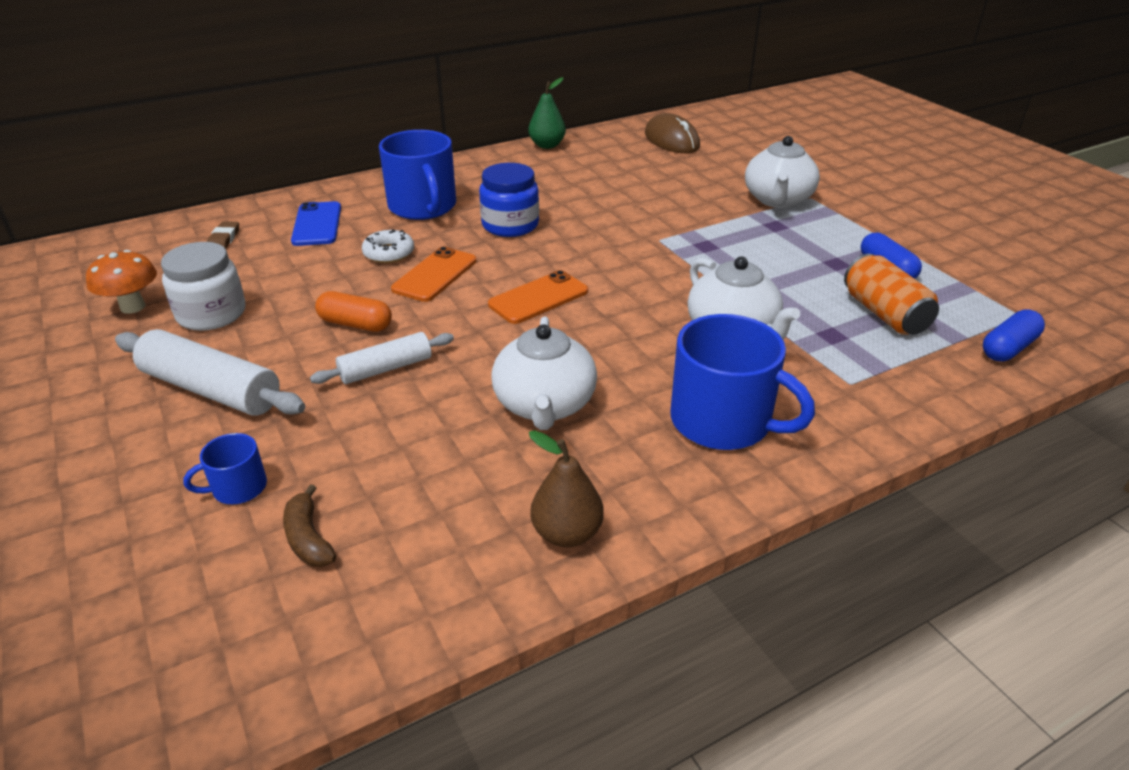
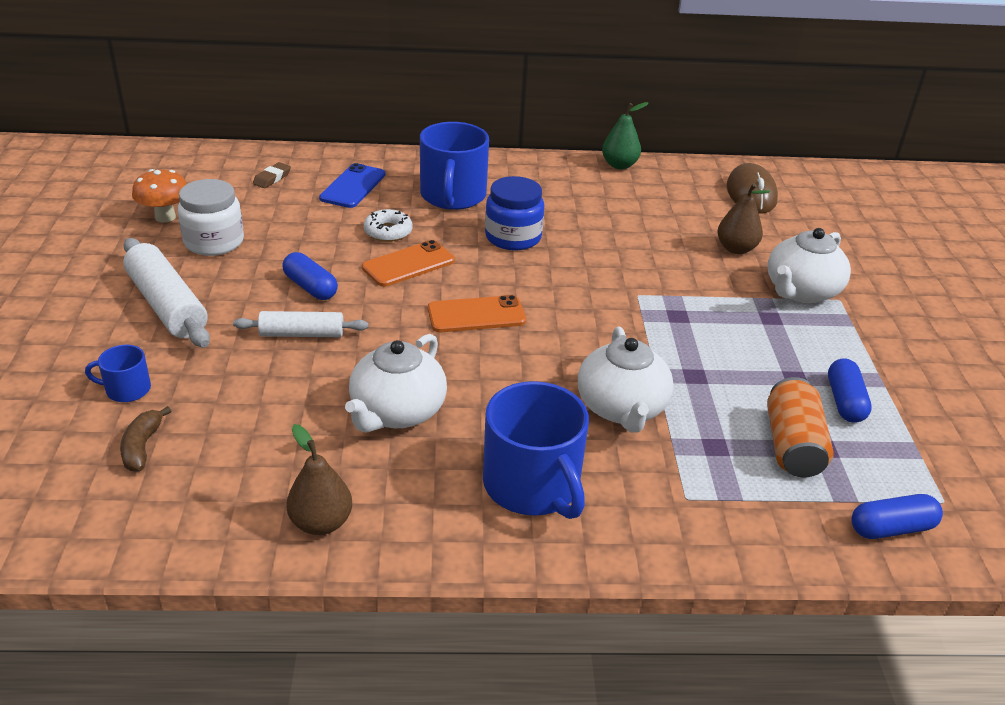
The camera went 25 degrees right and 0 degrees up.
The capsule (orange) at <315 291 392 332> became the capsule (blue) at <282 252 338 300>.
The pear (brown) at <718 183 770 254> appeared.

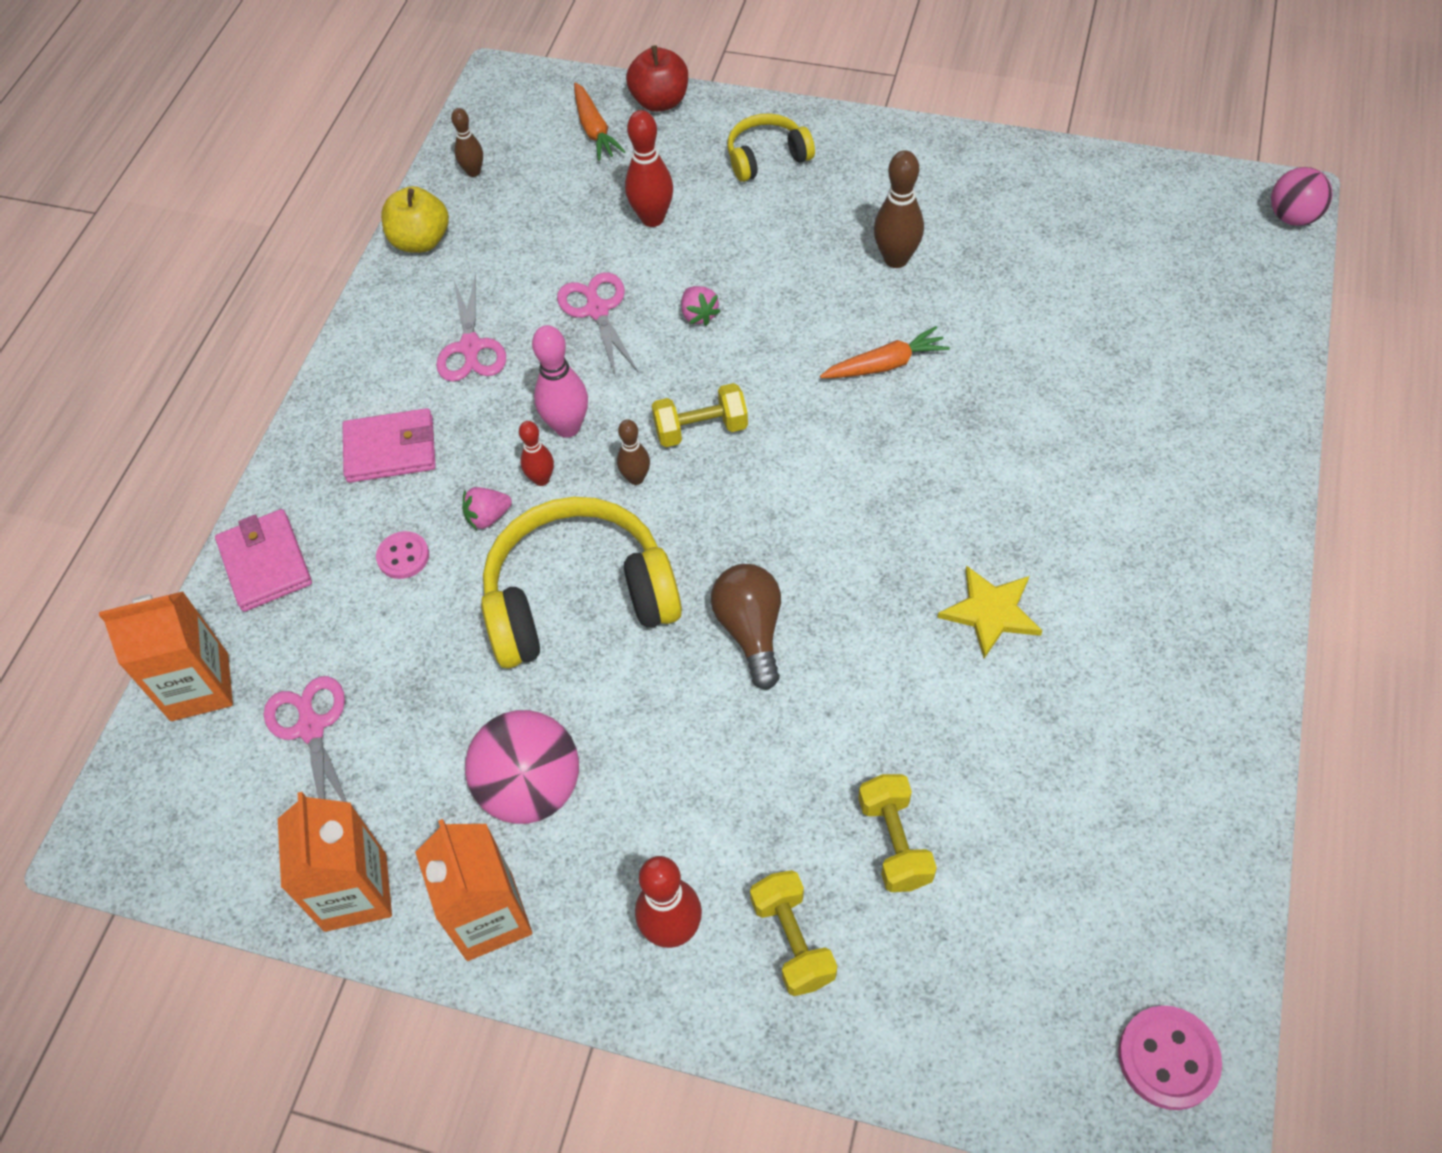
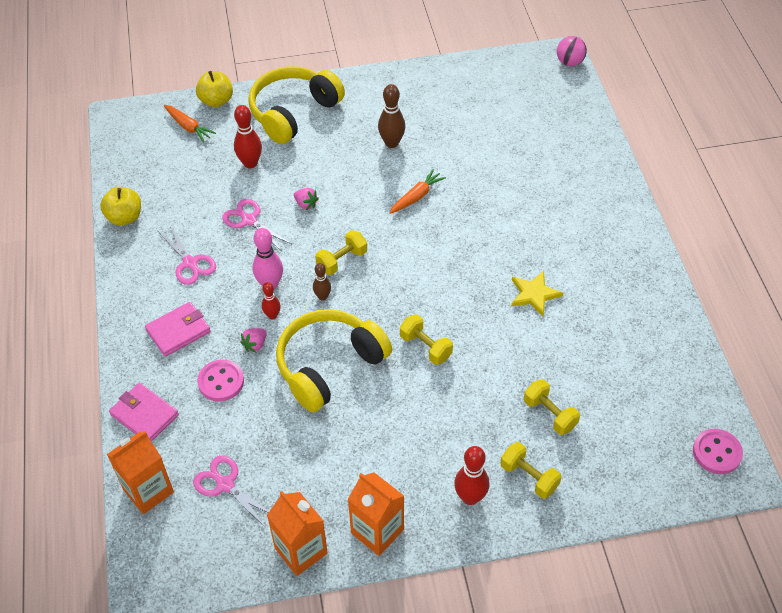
The camera went 30 degrees left and 5 degrees down.
The button (pink) at <376 531 429 579> changed to 1.51 times the size.
The bowling pin (brown) at <451 108 483 177> disappeared.
The ball (pink) at <465 710 579 824> disappeared.
The apple (red) at <626 45 688 112> became the apple (yellow) at <196 71 233 107>.
The light bulb (brown) at <711 564 781 690> was replaced by the dumbbell (yellow) at <400 314 453 365>.
The headphones (yellow) at <728 113 815 182> changed to 1.88 times the size.

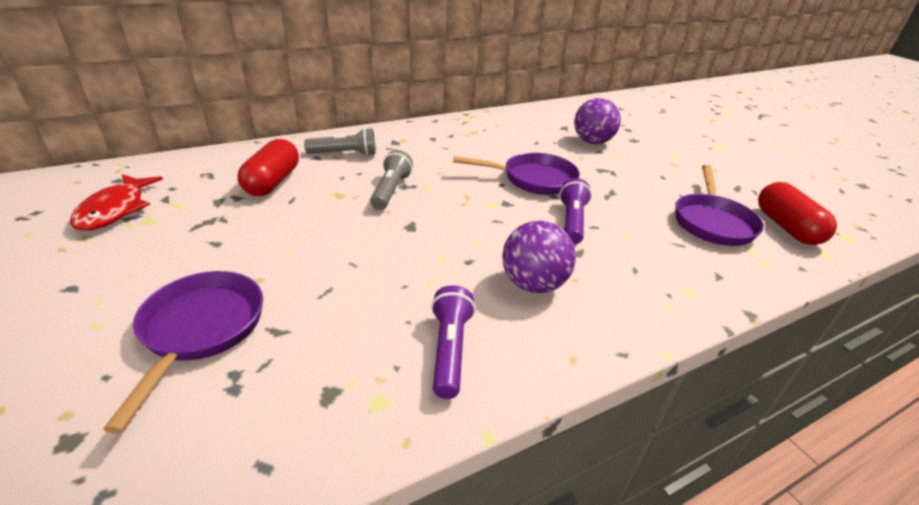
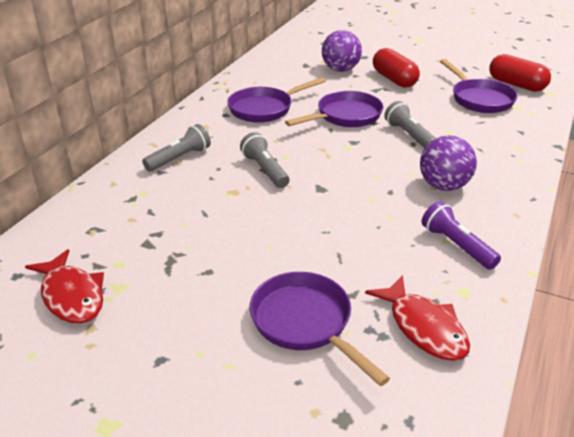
The camera went 35 degrees left and 0 degrees up.
The capsule (red) moved from <238 139 299 196> to <373 48 420 88>.
The flashlight (purple) at <559 178 592 244> became the flashlight (grey) at <384 101 436 148>.
The pan (purple) at <227 77 325 123> appeared.
The fish (red) at <365 275 470 361> appeared.

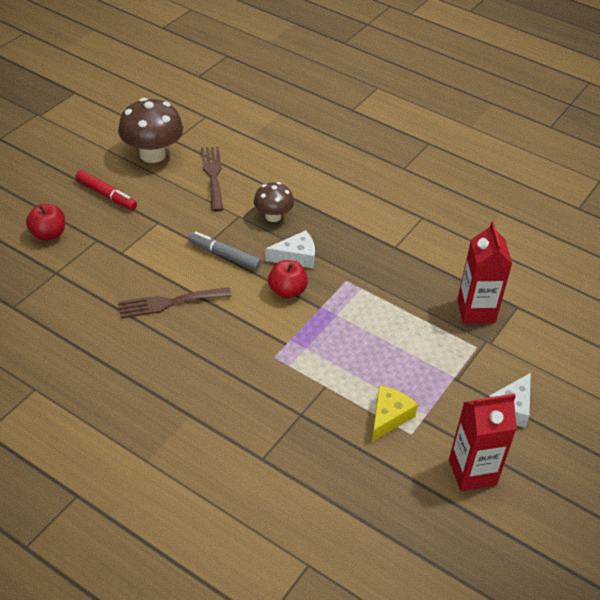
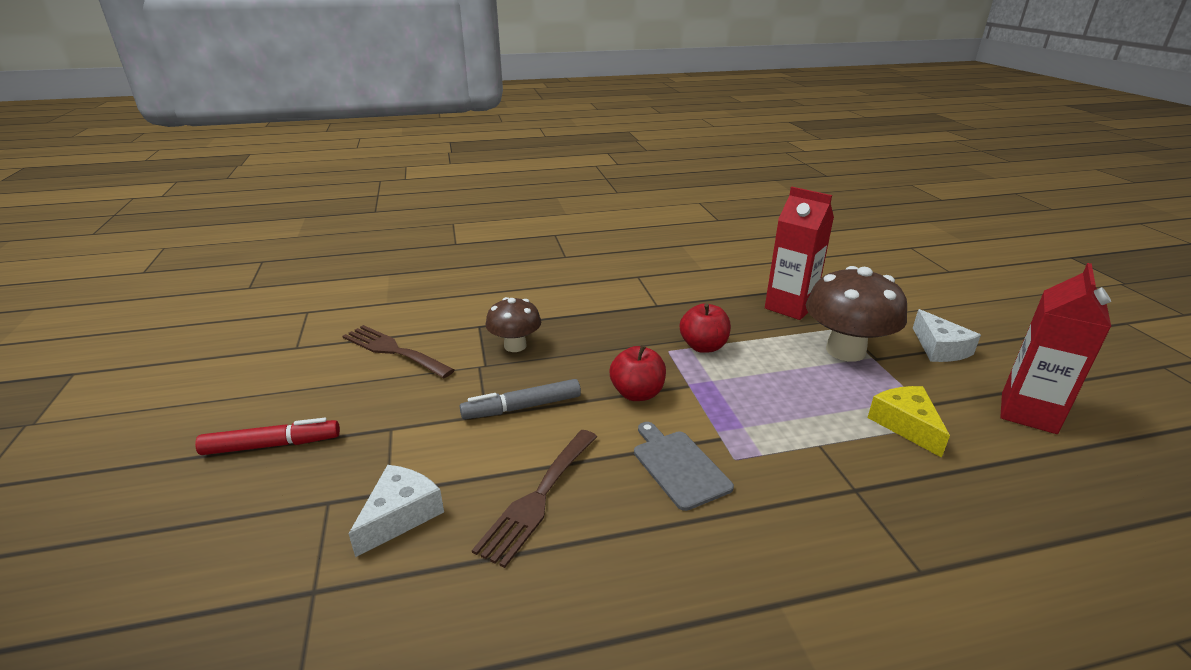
The camera went 45 degrees left and 15 degrees down.
The apple (red) moved from <26 204 65 241> to <680 303 731 353>.
The mushroom (brown) moved from <118 98 183 163> to <806 266 907 362>.
The cheese (white) moved from <265 230 315 269> to <349 465 444 557>.
The cutting board (grey) at <634 422 734 511> appeared.

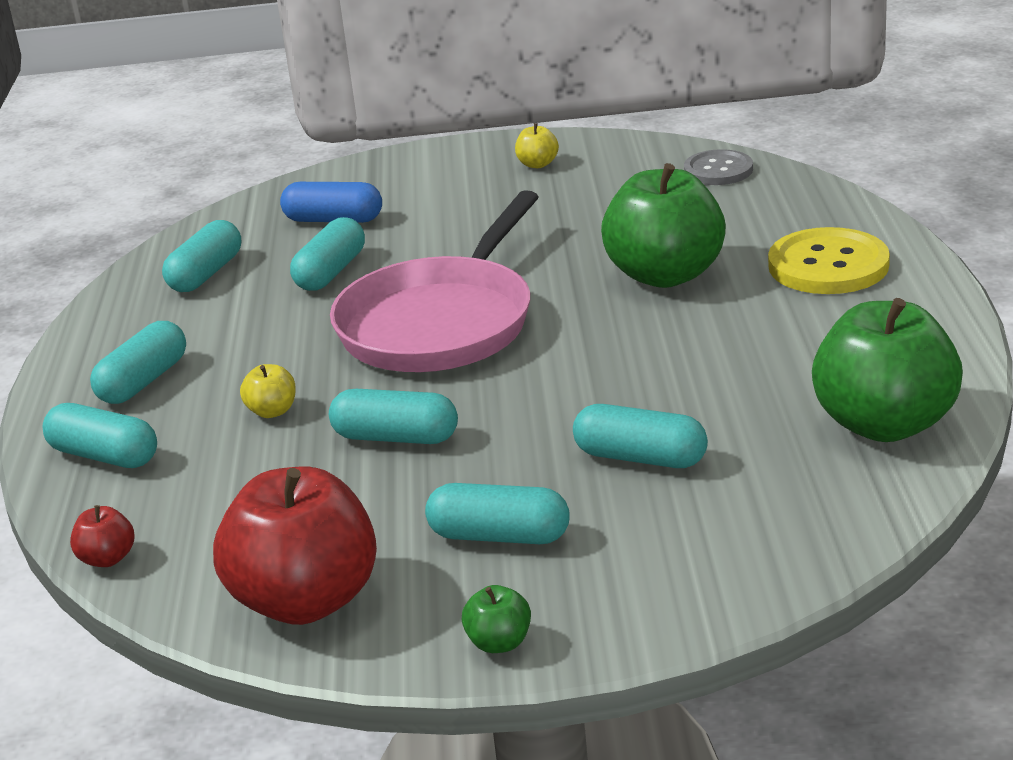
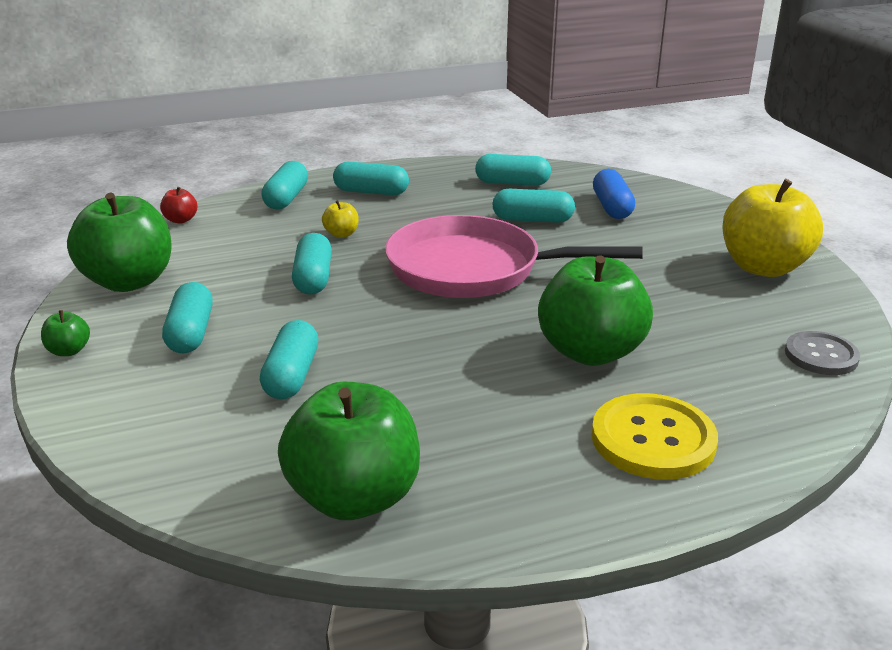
The camera went 70 degrees right and 0 degrees up.
The apple (red) at <213 466 377 625> became the apple (green) at <67 193 172 292>.
The apple (yellow) at <515 123 559 168> changed to 2.41 times the size.

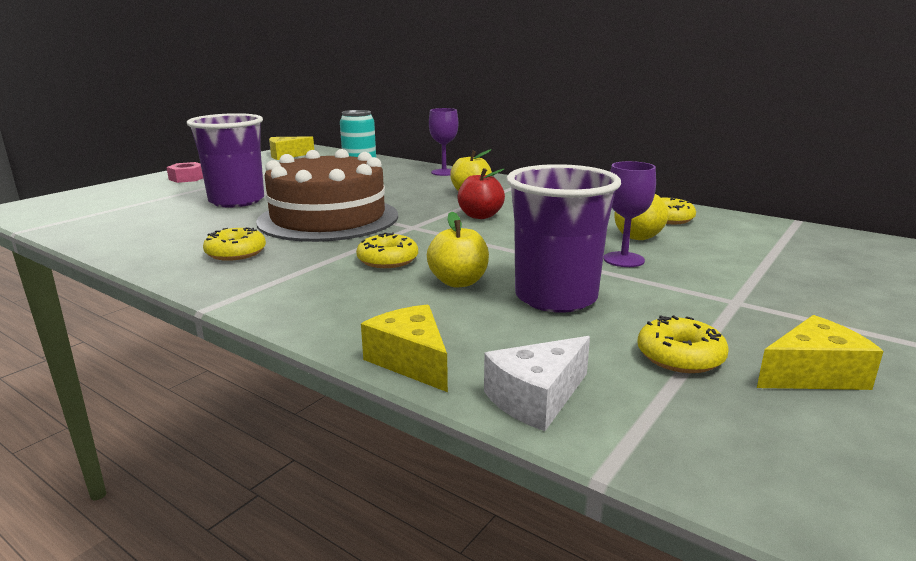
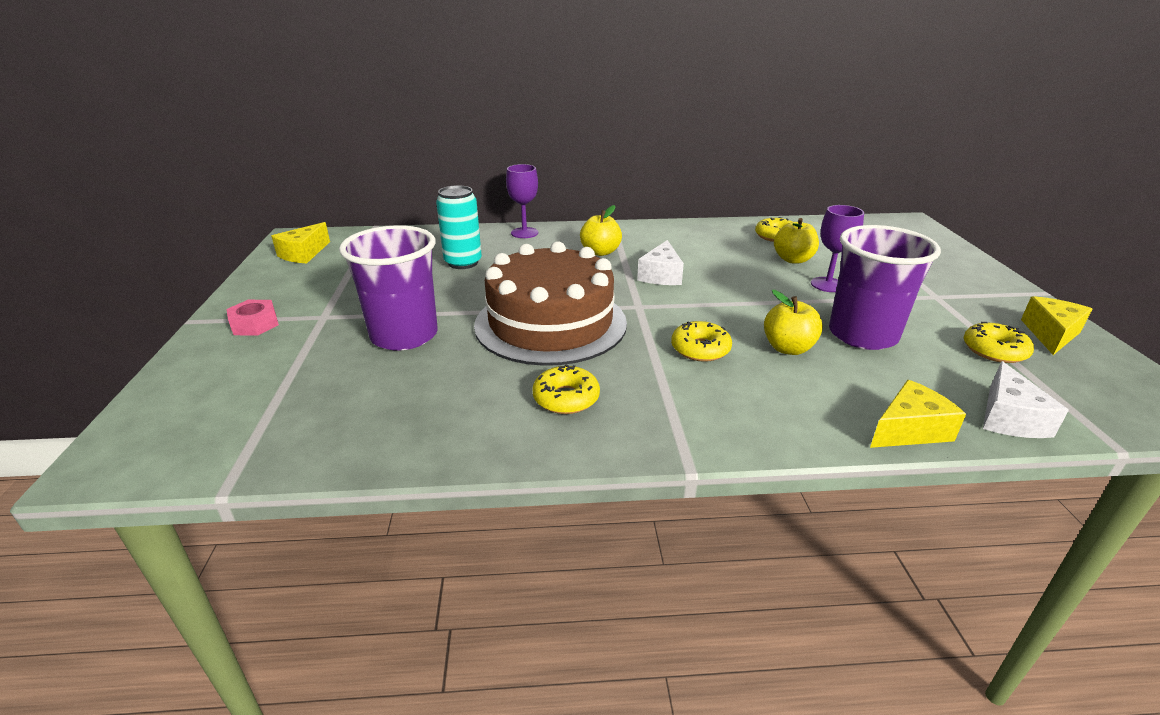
The camera went 40 degrees left and 10 degrees up.
The cheese (yellow) at <361 304 448 392> turned 135 degrees clockwise.
The apple (red) at <457 168 505 219> was replaced by the cheese (white) at <637 240 684 285>.

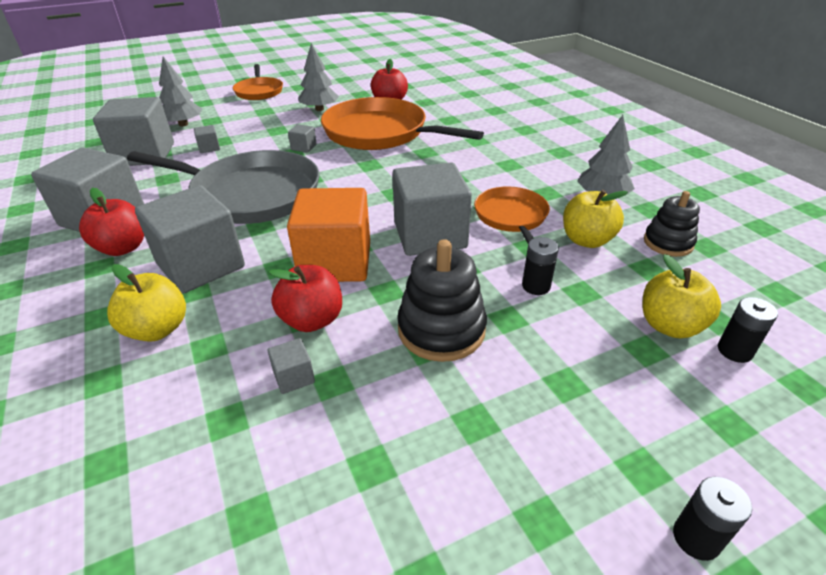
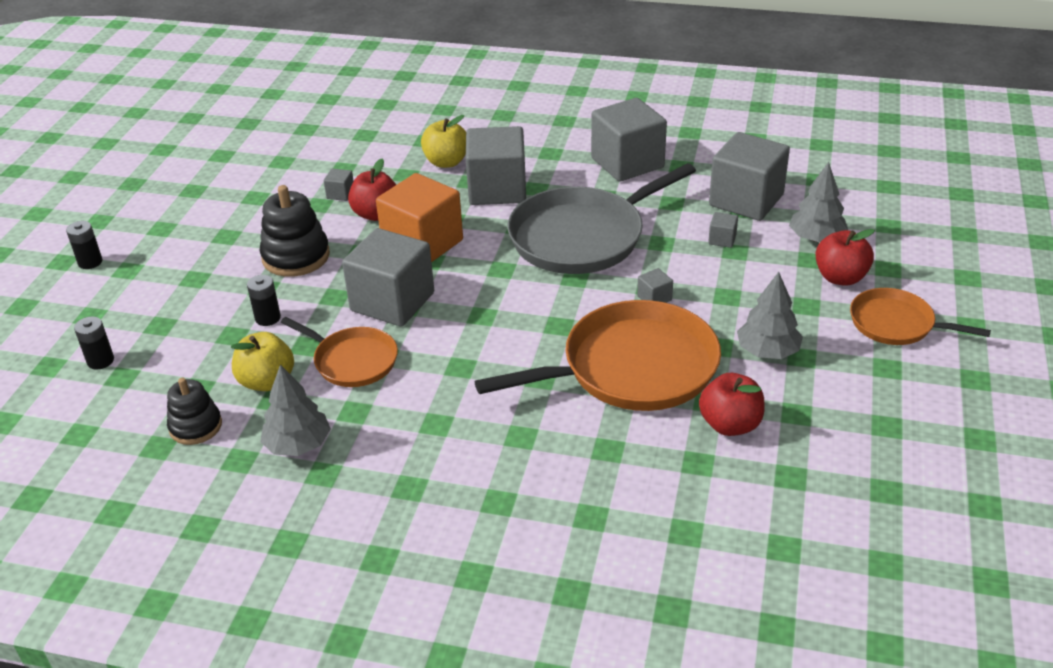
The camera went 130 degrees right and 0 degrees up.
The apple (red) moved from <79 188 144 256> to <815 229 875 286>.
The apple (yellow) at <642 254 721 339> disappeared.

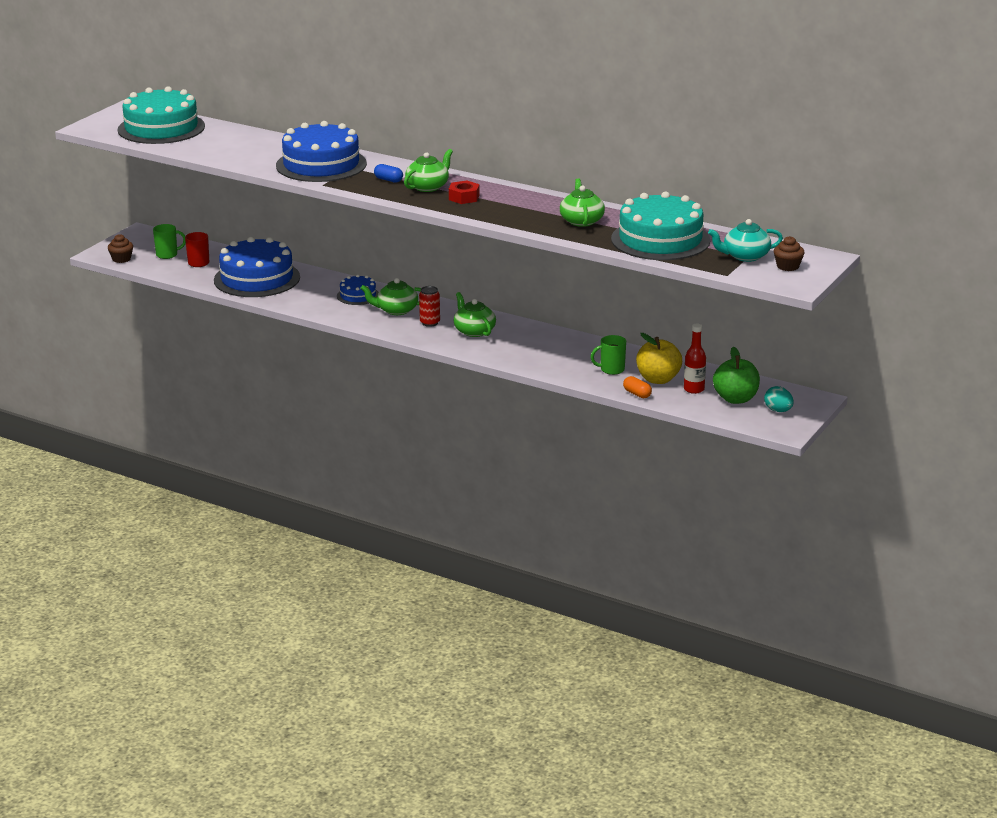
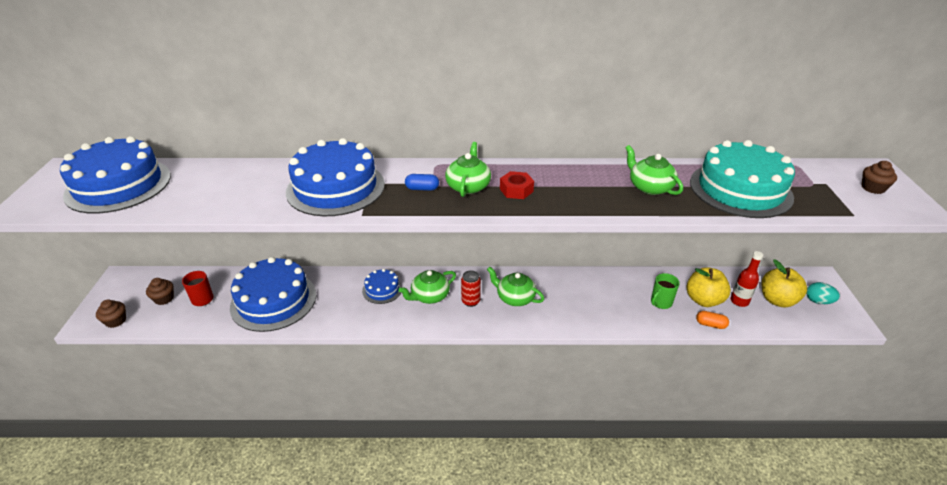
The camera went 30 degrees left and 10 degrees up.
The cake (turquoise) at <117 86 205 144> became the cake (blue) at <60 136 171 214>.
The mug (green) at <153 224 186 259> was replaced by the cupcake (brown) at <146 278 174 305>.
The teapot (turquoise) at <708 219 783 262> disappeared.
The apple (green) at <713 347 760 404> became the apple (yellow) at <762 259 807 307>.

